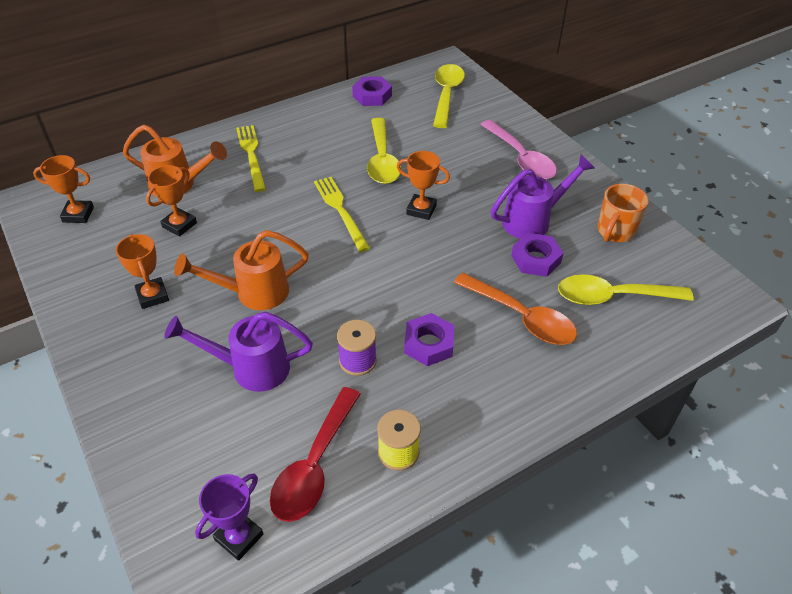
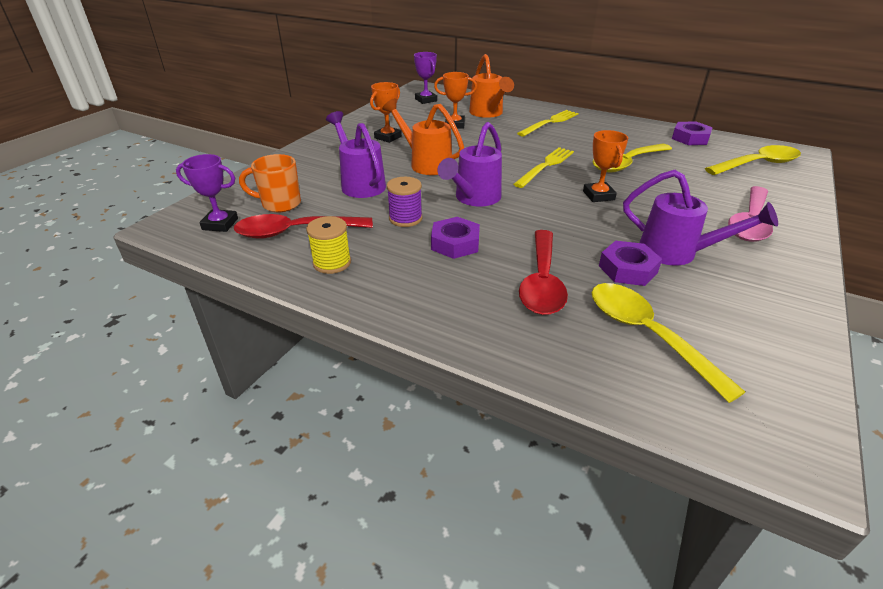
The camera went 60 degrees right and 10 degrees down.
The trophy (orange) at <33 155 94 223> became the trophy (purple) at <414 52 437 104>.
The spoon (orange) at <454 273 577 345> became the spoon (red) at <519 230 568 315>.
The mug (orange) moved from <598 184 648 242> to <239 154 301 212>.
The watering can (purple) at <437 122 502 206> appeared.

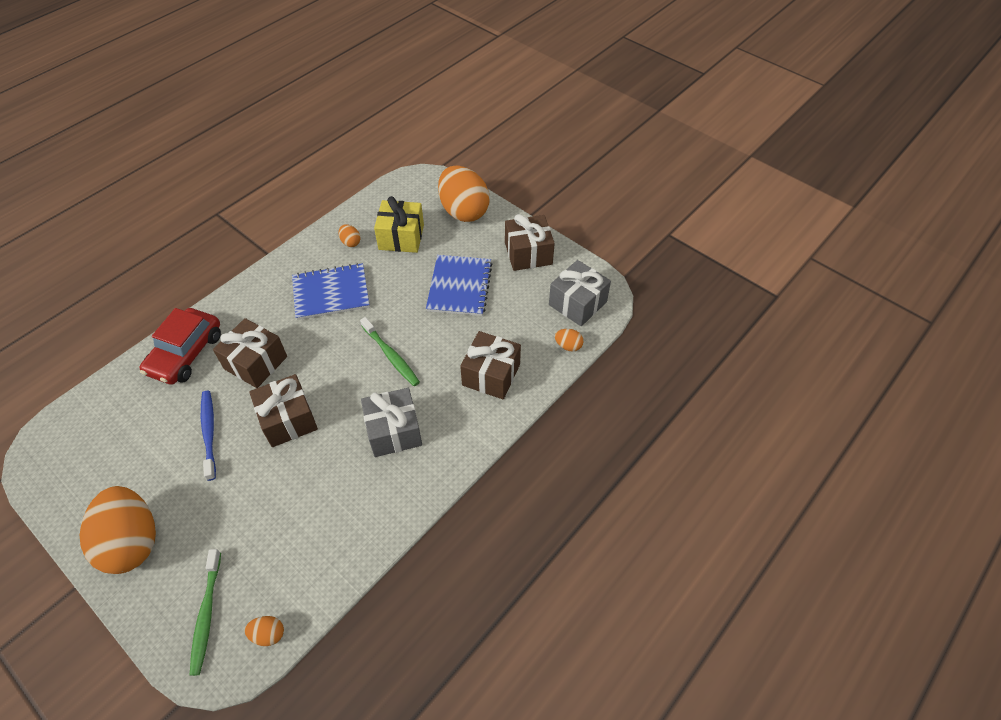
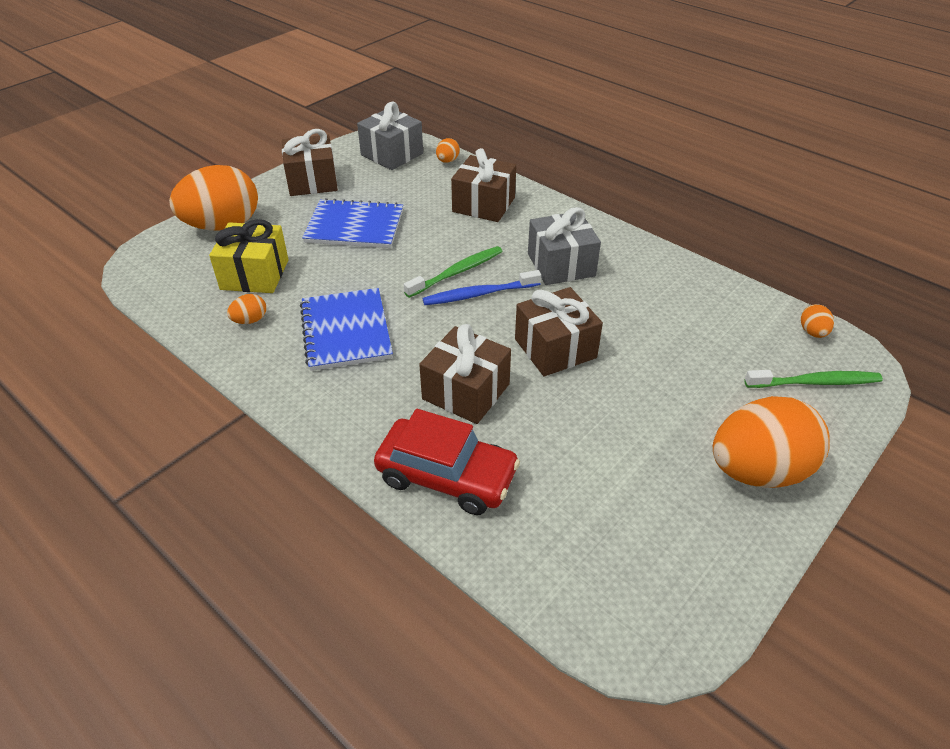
The camera went 90 degrees left and 10 degrees down.
The toothbrush (blue) moved from <201 391 216 481> to <422 270 541 305>.

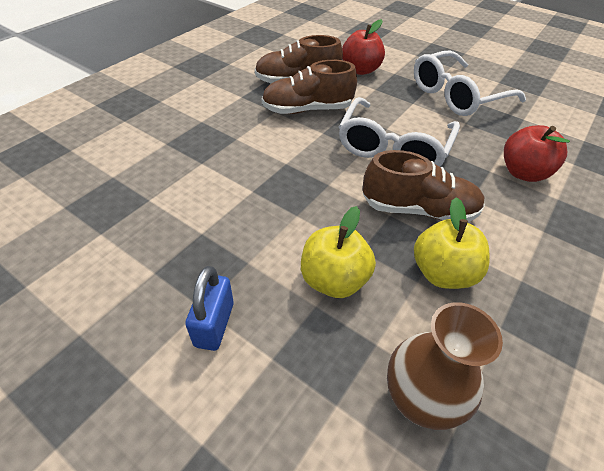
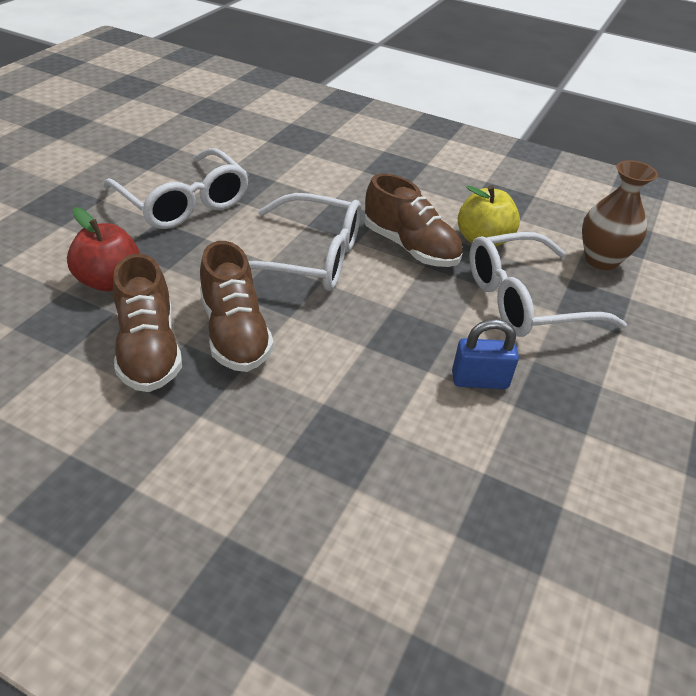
The camera went 100 degrees left and 5 degrees down.
The padlock (blue) moved from <185 266 234 351> to <452 319 519 389>.
The apple (yellow) at <301 206 376 298> was replaced by the glasses (white) at <469 232 627 337>.
The shoe (brown) at <363 150 485 222> turned 135 degrees clockwise.
The apple (red) at <504 125 570 182> disappeared.

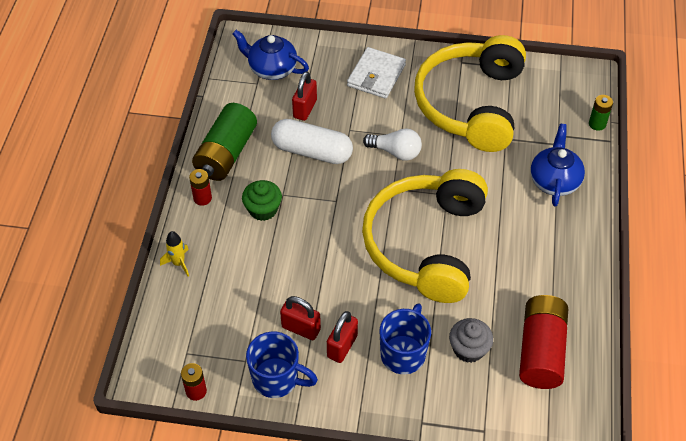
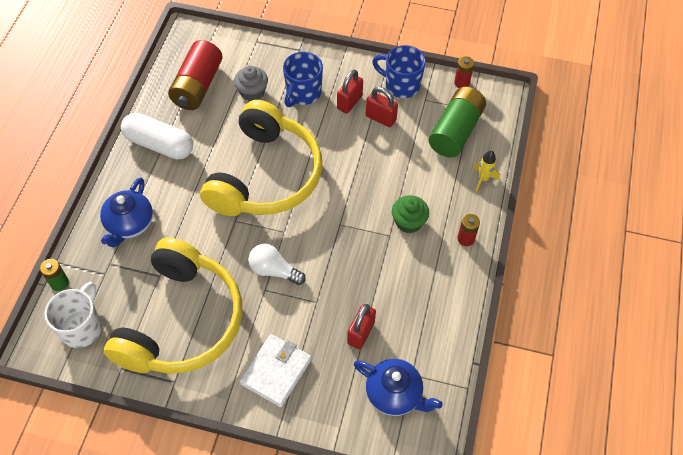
The camera went 175 degrees left and 5 degrees up.
The battery (green) moved from <192 103 257 181> to <428 87 486 157>.
The capsule (white) moved from <271 119 353 164> to <121 113 193 160>.
The mug (white) at <45 282 102 348> appeared.

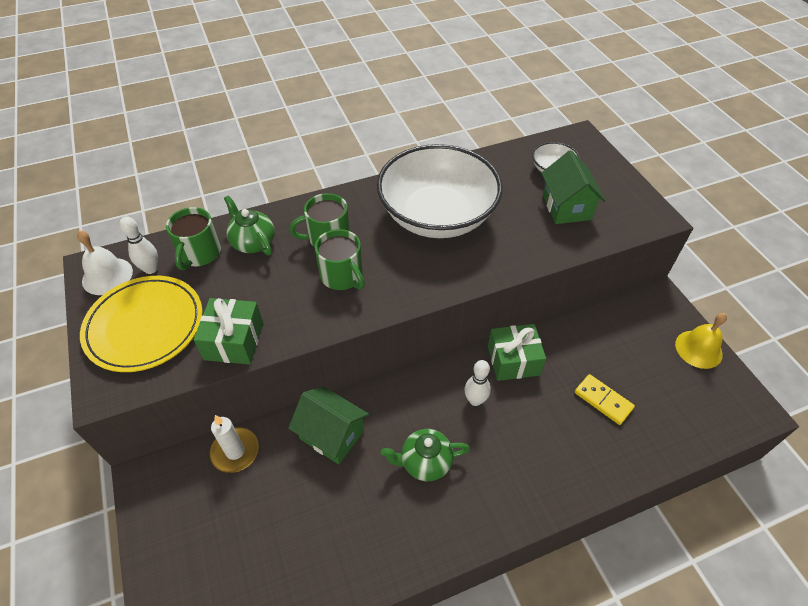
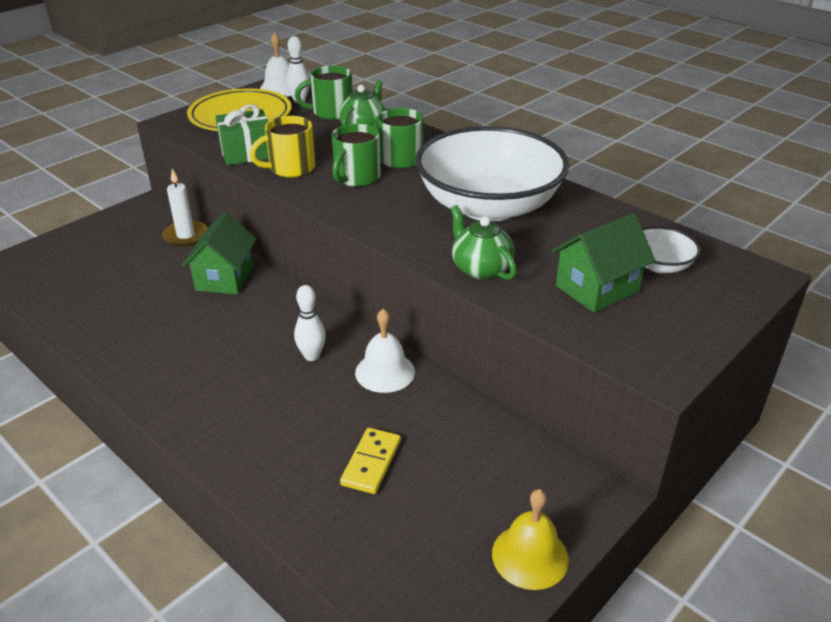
The camera went 65 degrees right and 15 degrees down.
The teapot (green) moved from <381 429 470 481> to <450 205 517 280>.
The gift (green) at <488 324 546 381> was replaced by the bell (white) at <355 309 415 393>.
The mug (yellow) at <250 116 315 178> appeared.

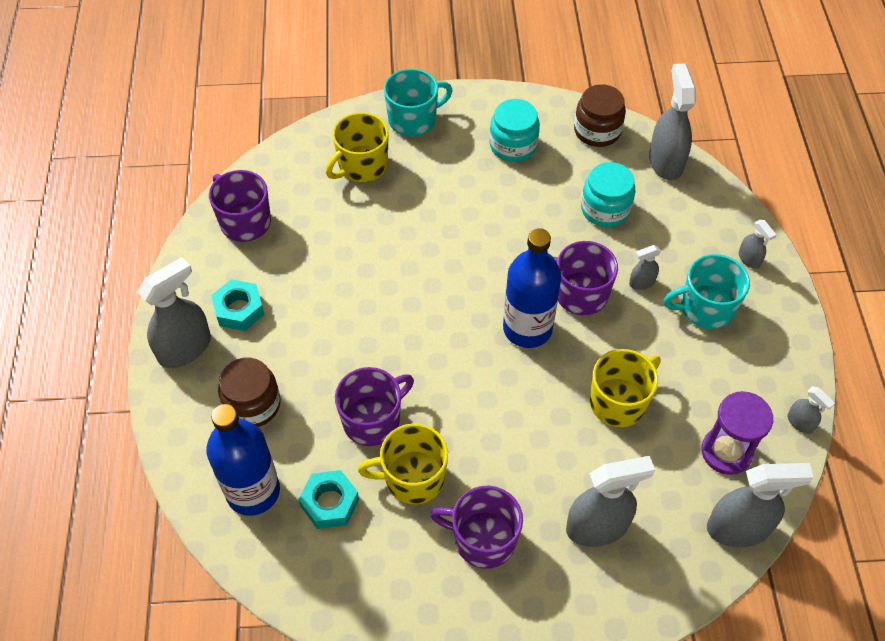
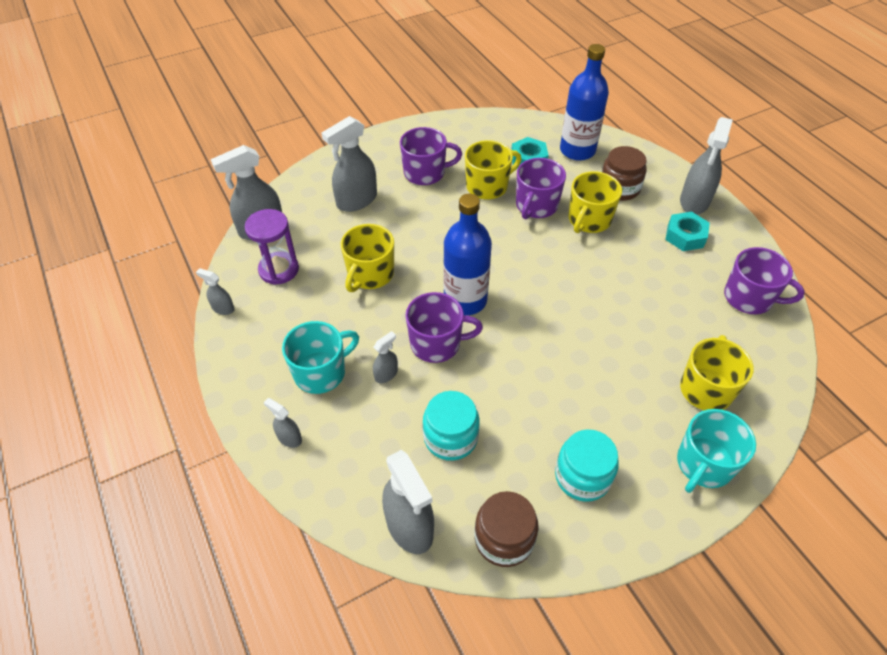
The camera went 155 degrees right and 5 degrees down.
The mug (yellow) at <568 171 622 233> appeared.

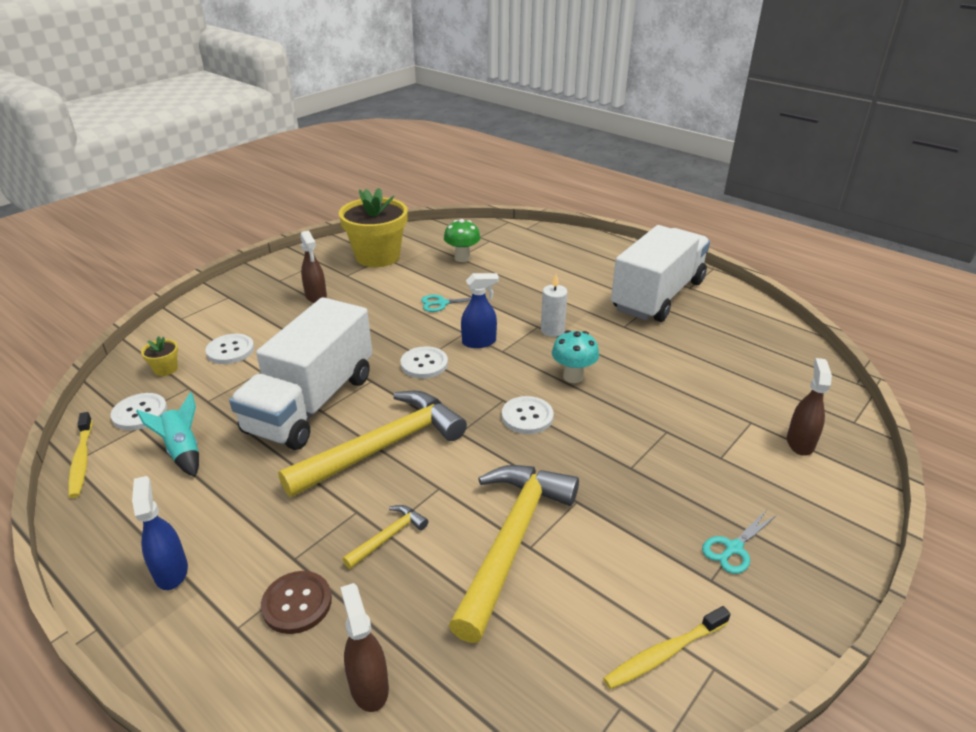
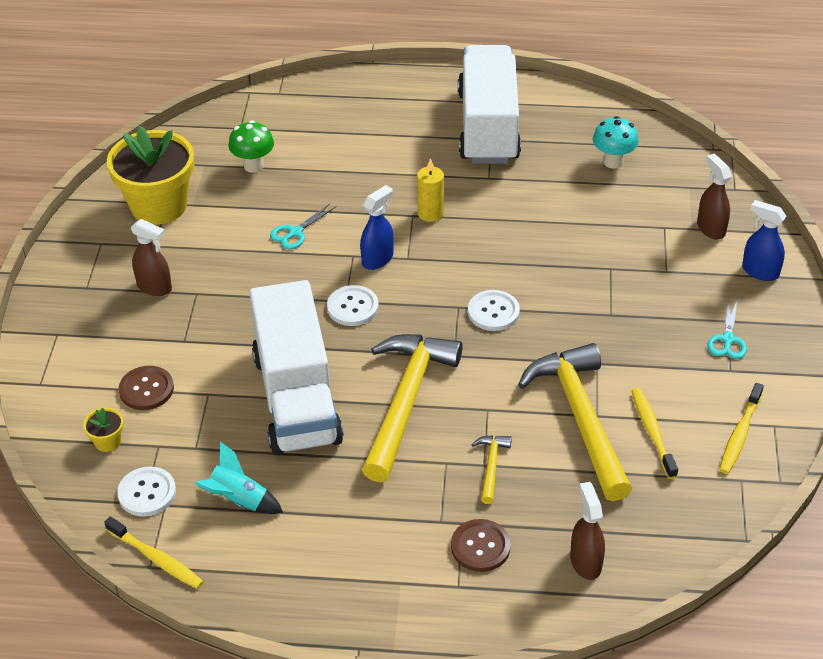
The camera went 35 degrees left and 10 degrees up.
The spray bottle (blue) moved from <132 476 188 590> to <742 200 786 281>.
The button (white) at <206 334 254 364> became the button (brown) at <119 366 174 410>.
The spray bottle (brown) at <340 583 389 712> turned 45 degrees clockwise.
The candle (white) at <541 274 568 337> became the candle (yellow) at <417 158 444 222>.
The mushroom (turquoise) moved from <552 330 599 383> to <593 116 639 169>.
The toothbrush (yellow) at <631 388 678 479> appeared.

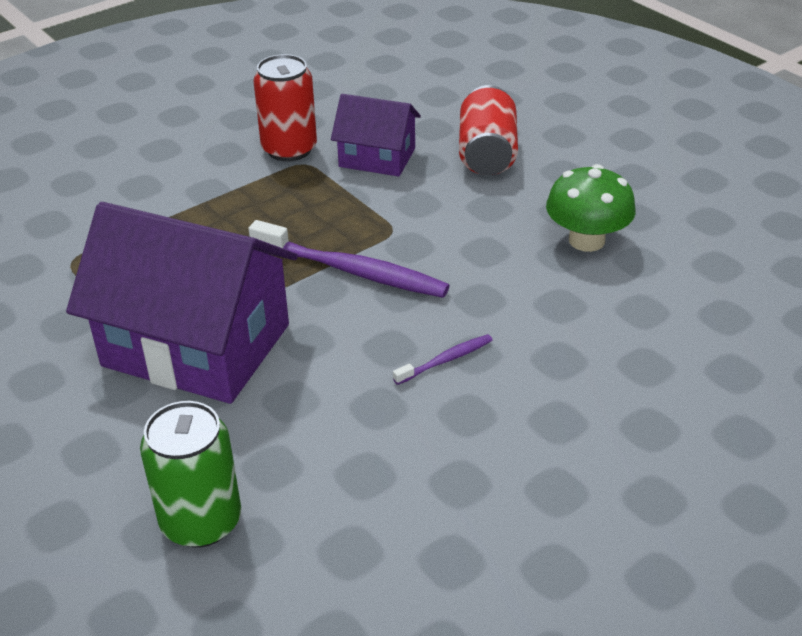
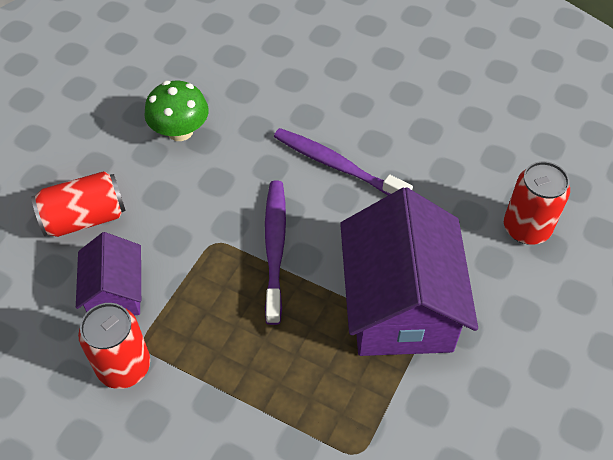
The camera went 115 degrees left and 15 degrees up.
The can (green) at <140 401 241 548> became the can (red) at <504 161 570 244>.
The toothbrush (purple) at <393 334 493 385> changed to 2.06 times the size.

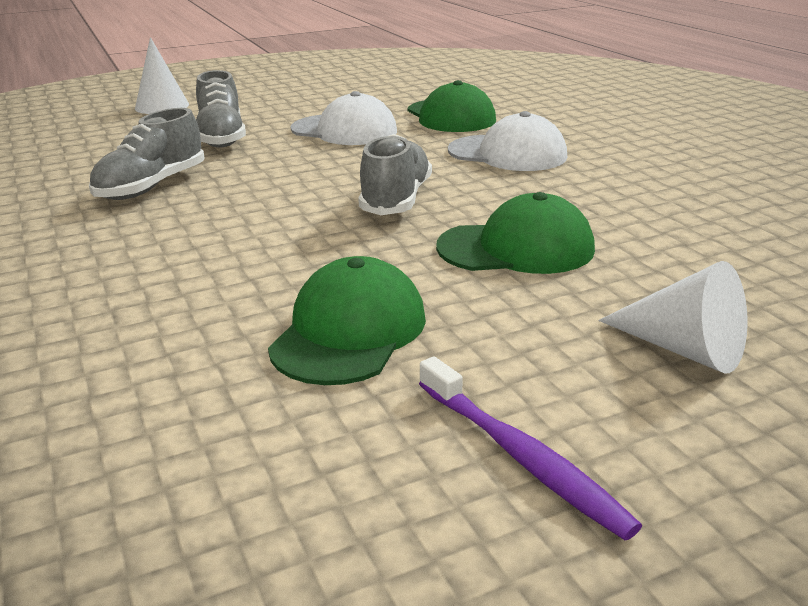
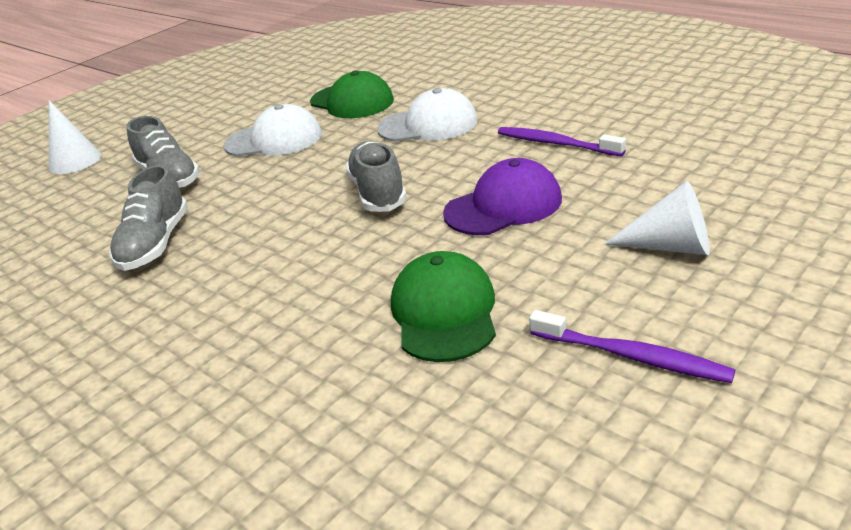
The camera went 20 degrees left and 5 degrees up.
The cap (green) at <436 192 595 274> became the cap (purple) at <443 158 562 235>.
The toothbrush (purple) at <498 127 626 156> appeared.

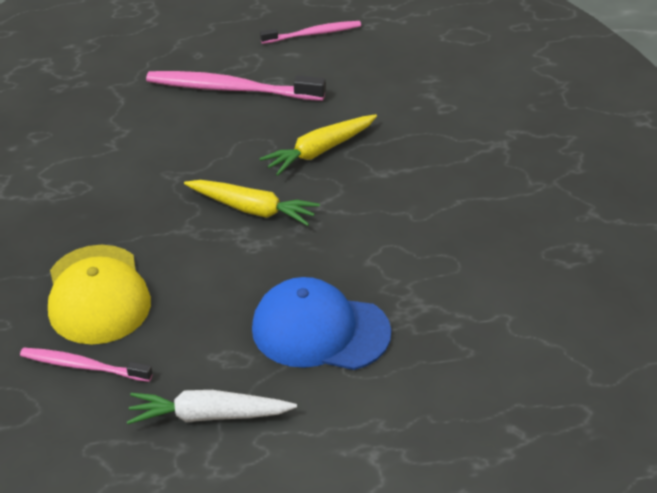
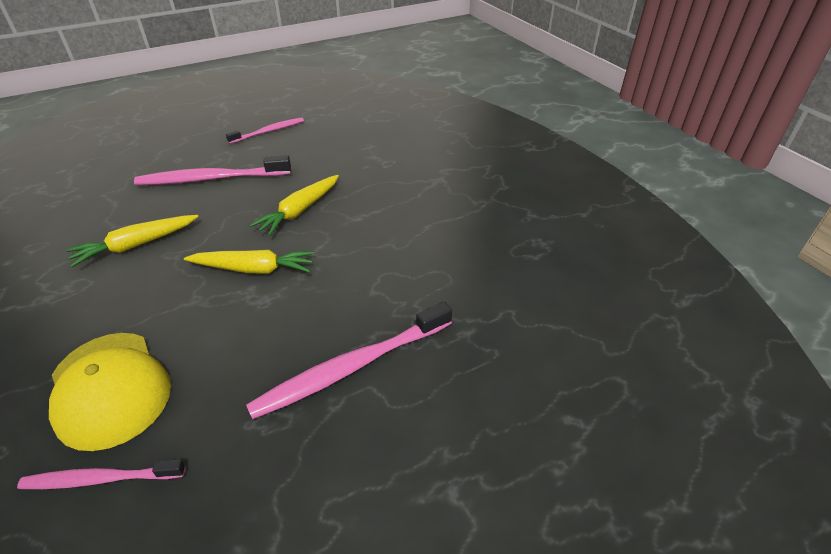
The camera went 20 degrees left and 0 degrees up.
The carrot (white) at <127 390 297 424> disappeared.
The cap (blue) at <252 277 391 370> was replaced by the toothbrush (pink) at <246 301 452 419>.
The carrot (yellow) at <66 215 199 267> appeared.

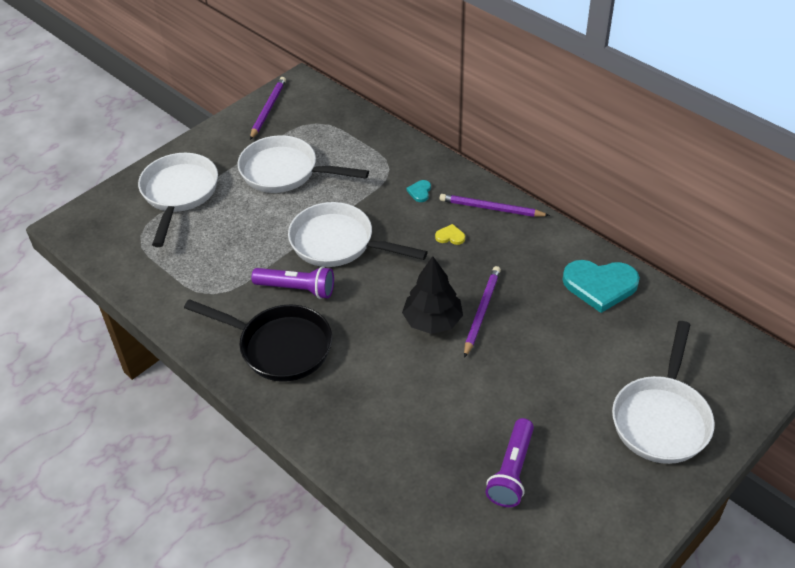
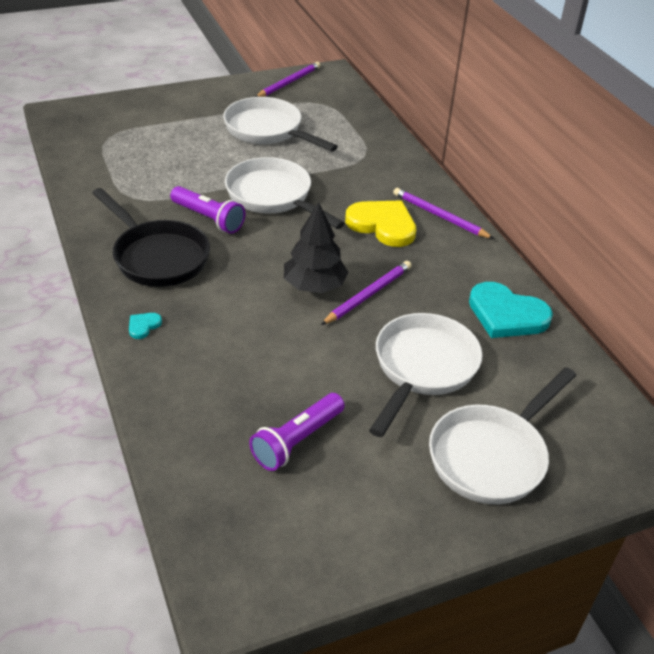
The camera went 20 degrees right and 5 degrees down.
The pan (white) moved from <138 153 218 247> to <369 313 482 437>.
The heart (turquoise) moved from <406 180 431 202> to <129 313 162 339>.
The heart (yellow) at <435 224 465 245> changed to 2.35 times the size.

